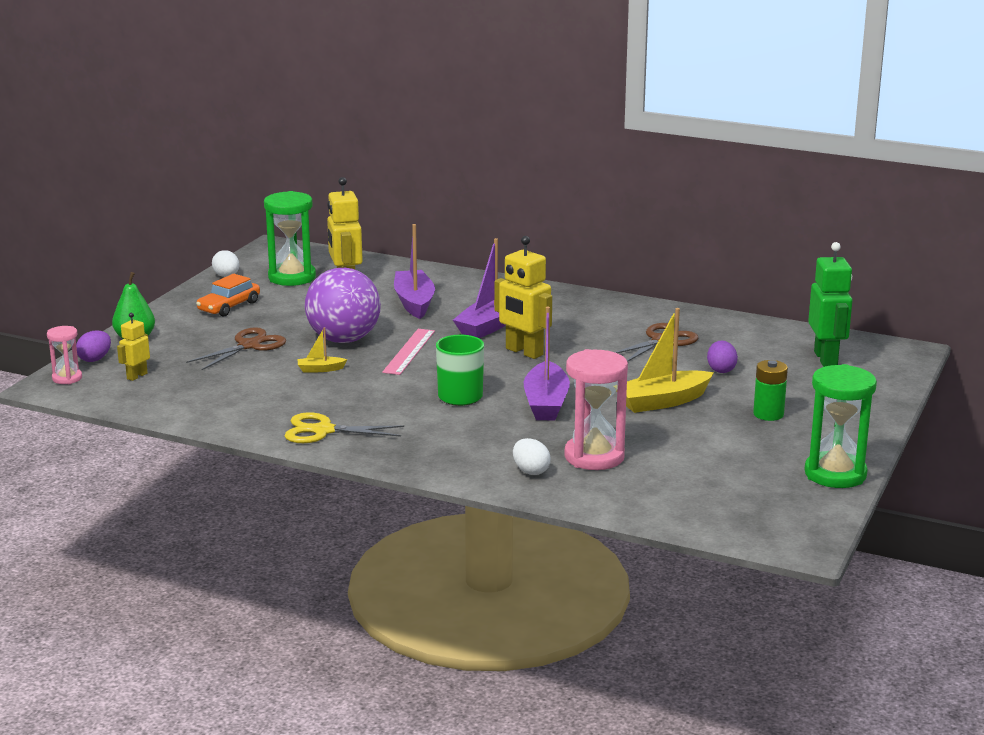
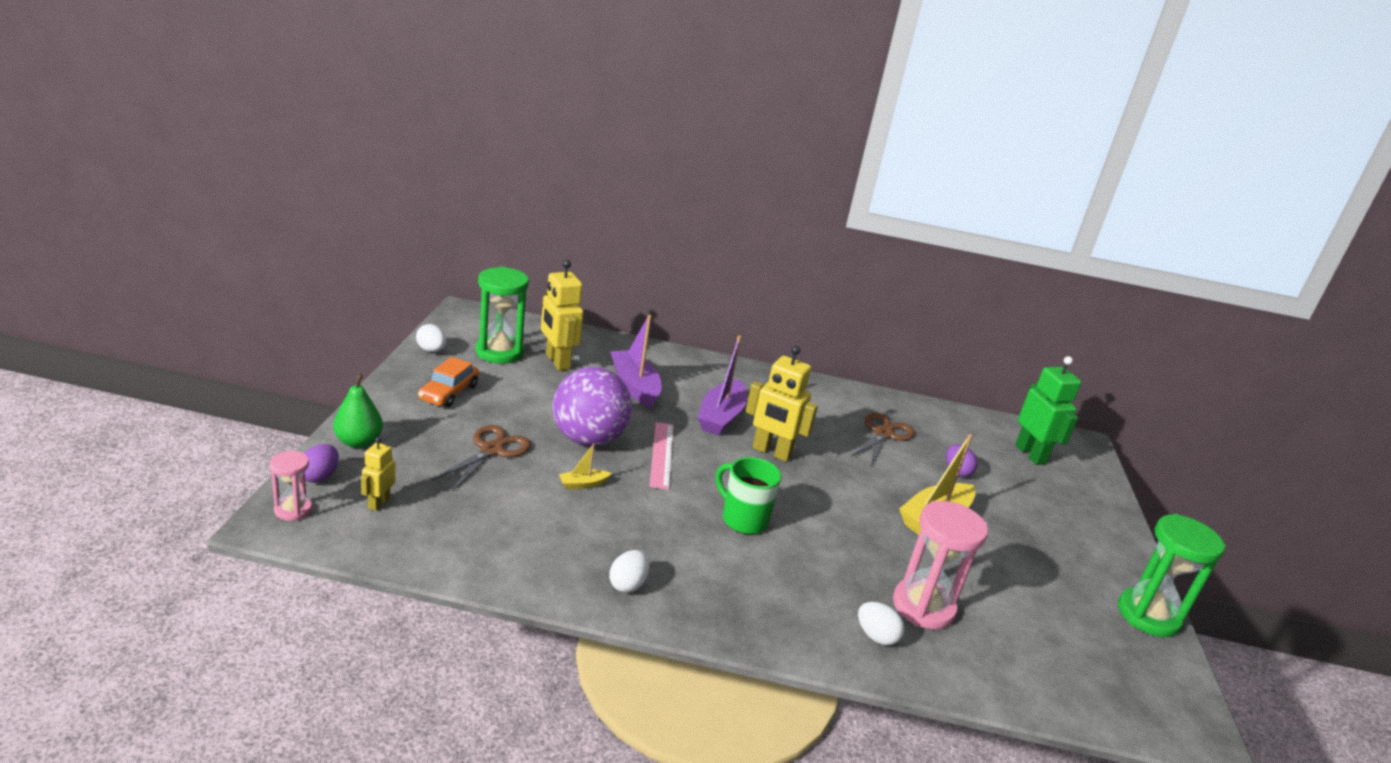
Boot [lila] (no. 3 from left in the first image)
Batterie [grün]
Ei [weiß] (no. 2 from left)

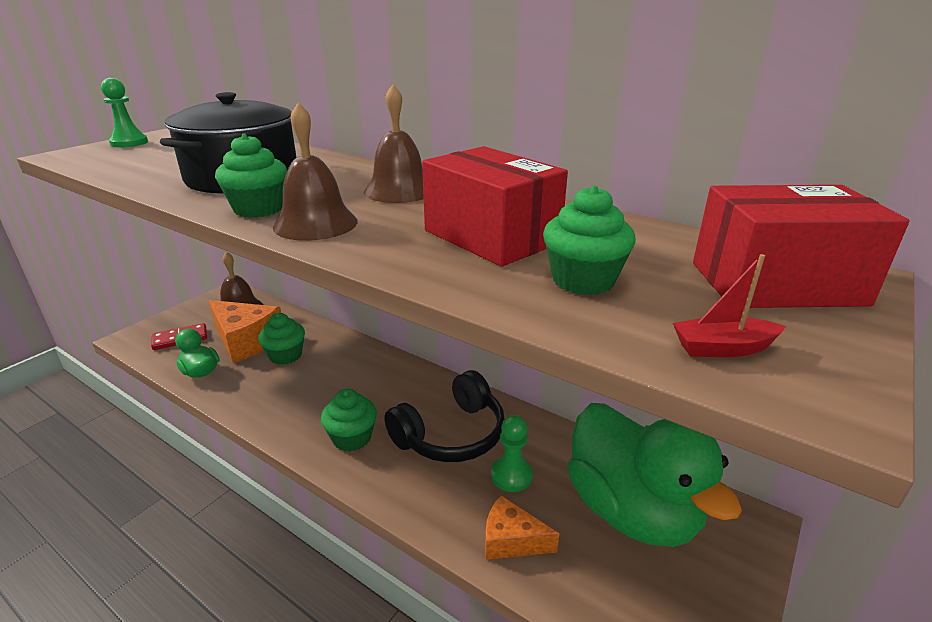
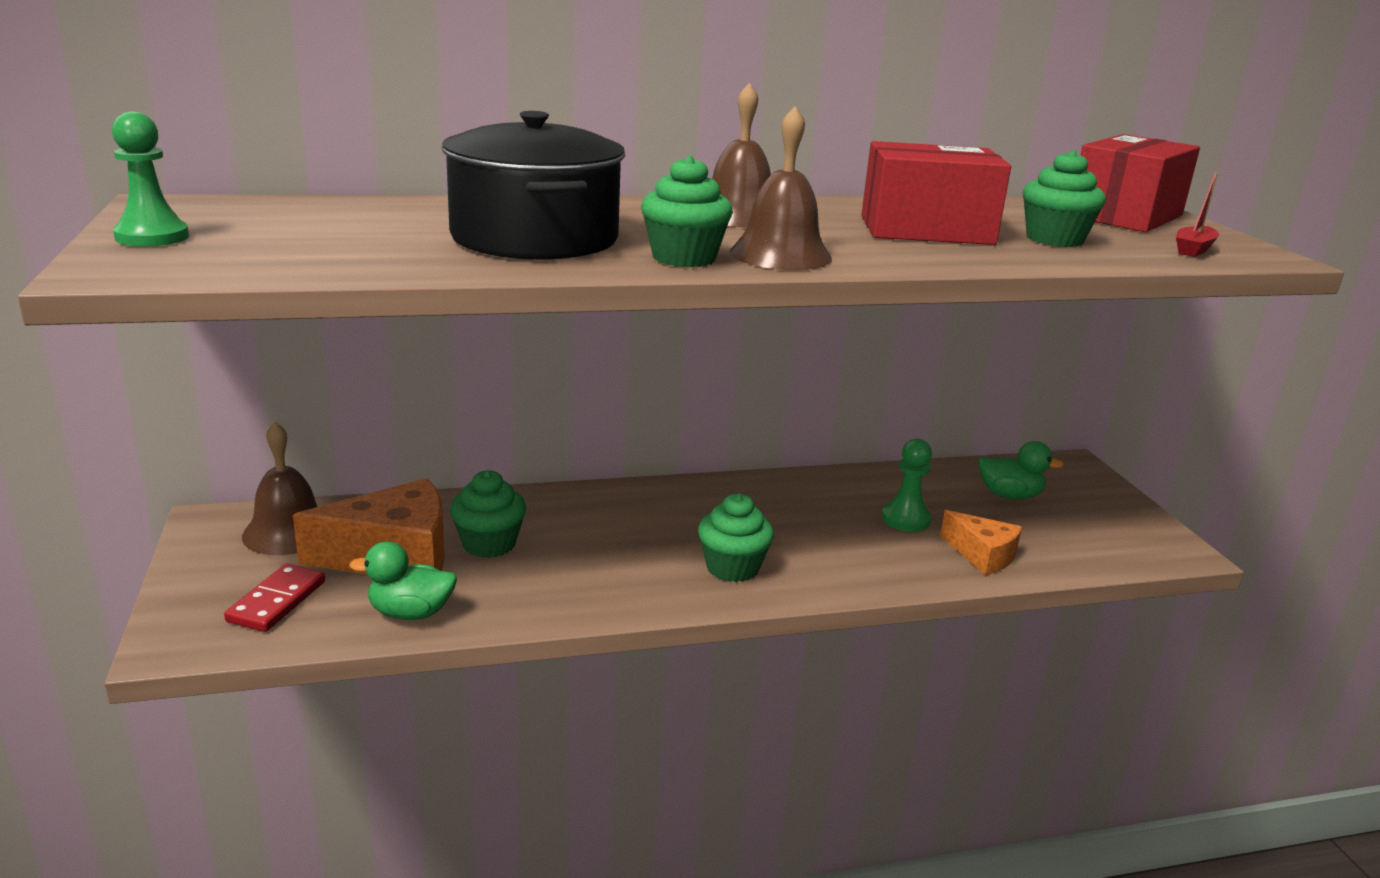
Kopfhörer [schwarz]
Ente [grün] (no. 2 from left)
Käse [orange] (no. 2 from left)

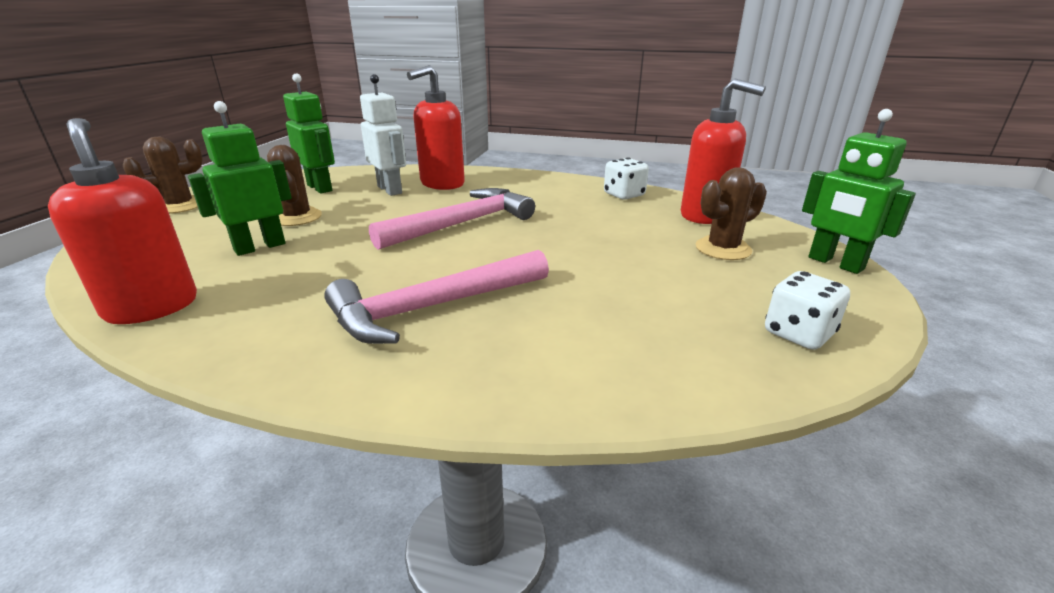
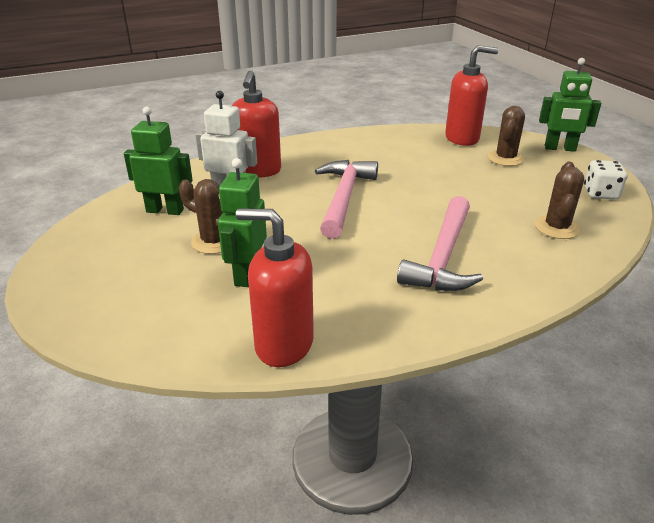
Kaktus [braun] (no. 3 from left)
Spielwürfel [weiß] (no. 1 from left in the first image)

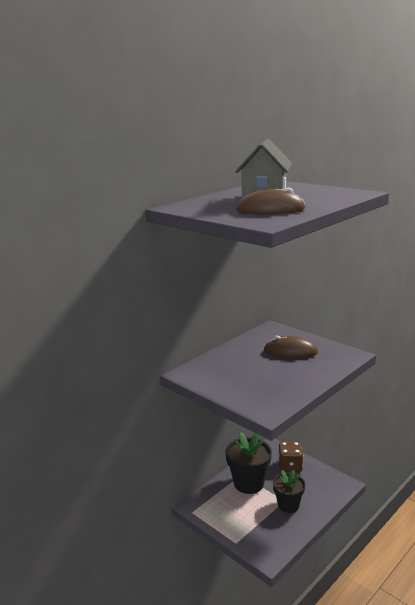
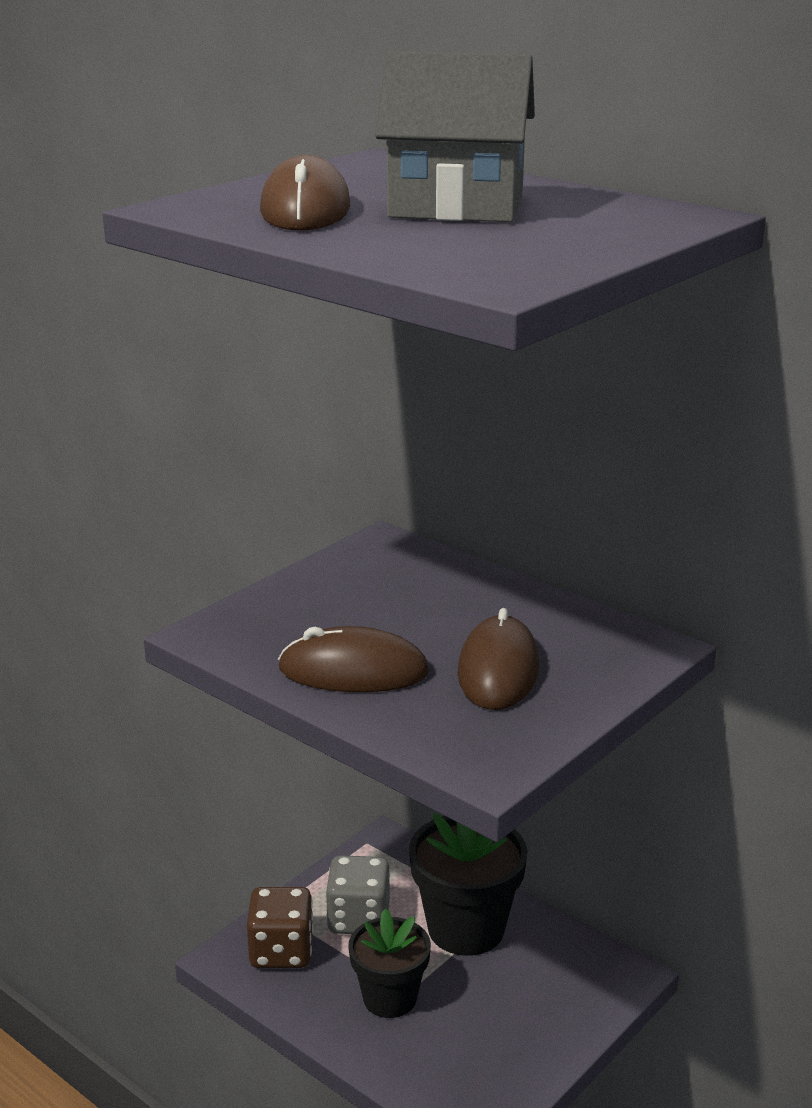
Spielwürfel [braun]
Computermaus [braun] (no. 2 from left)
Spielwürfel [grau]

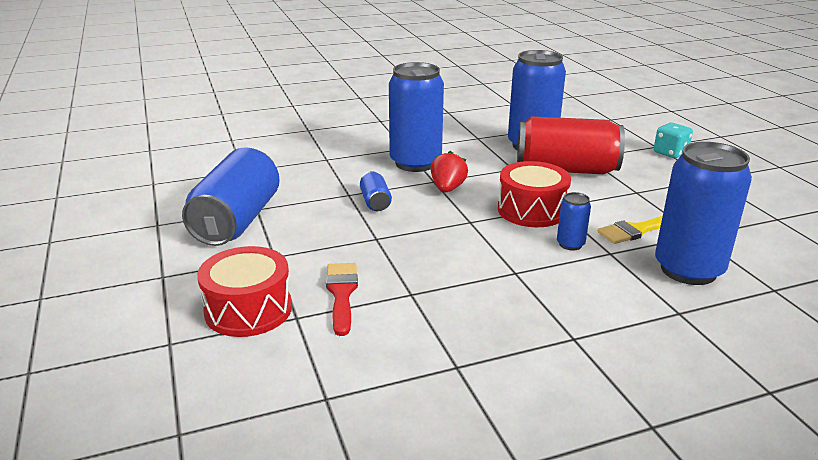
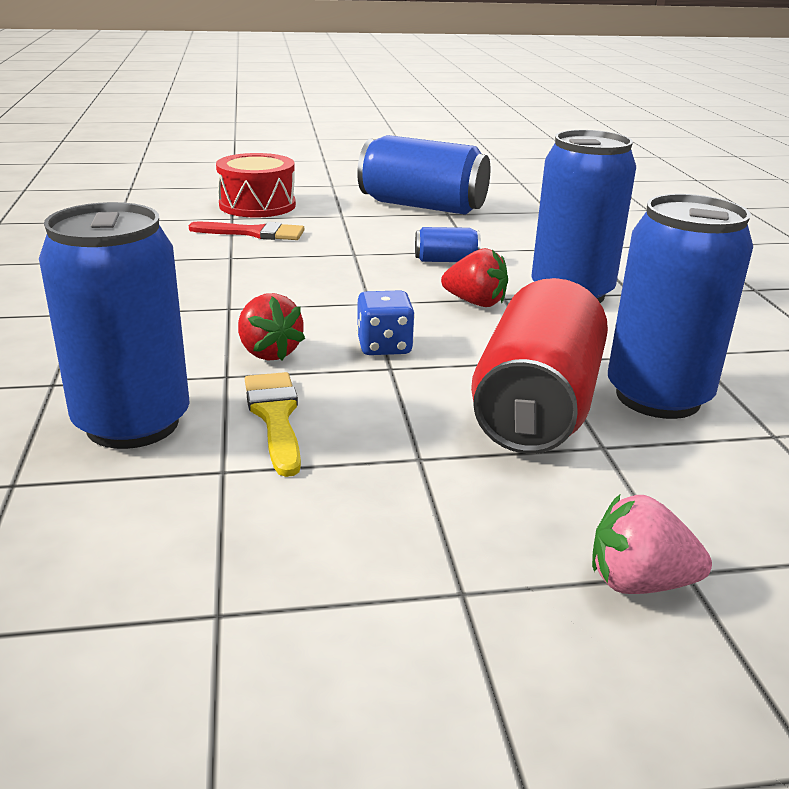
Erdbeere [rosa]
Spielwürfel [blau]
Erdbeere [rot] (no. 1 from left)

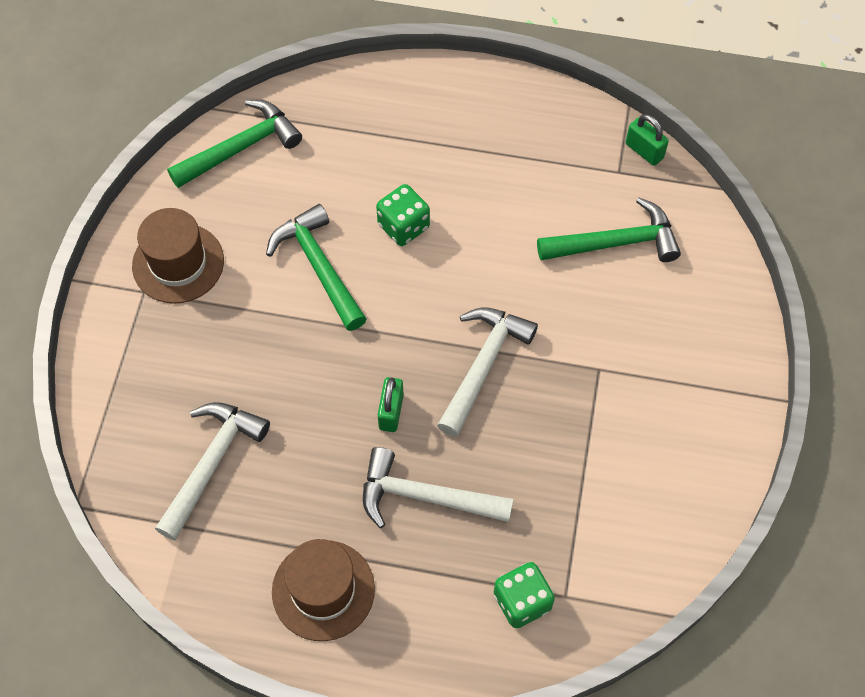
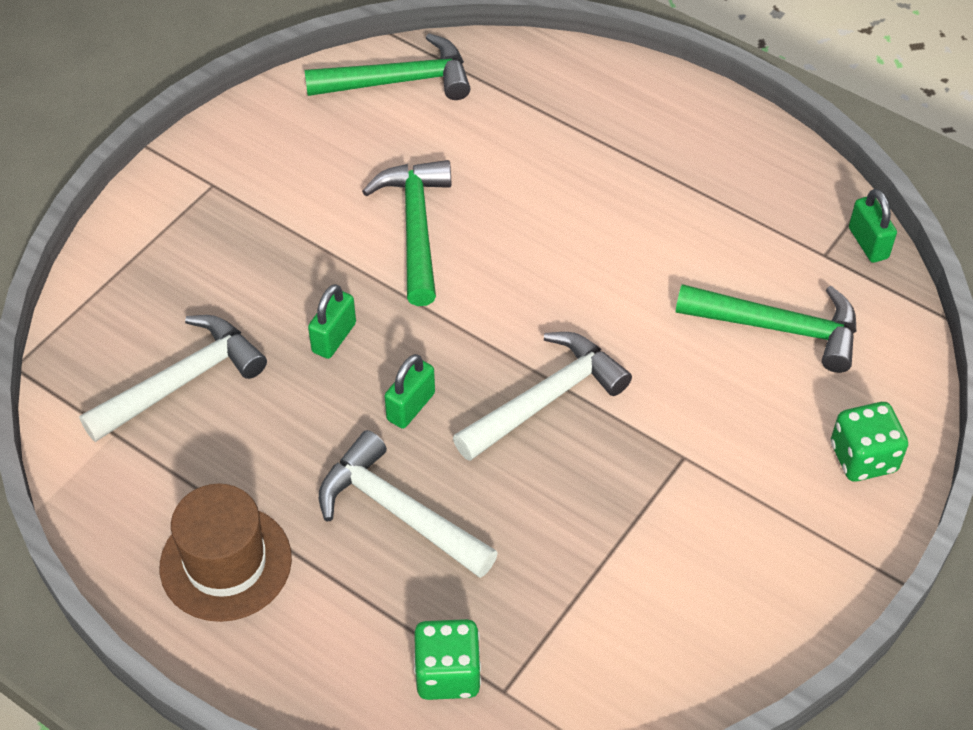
Spielwürfel [grün] (no. 2 from left)
Hut [braun] (no. 1 from left in the first image)
Vorhängeschloss [grün] (no. 1 from left)

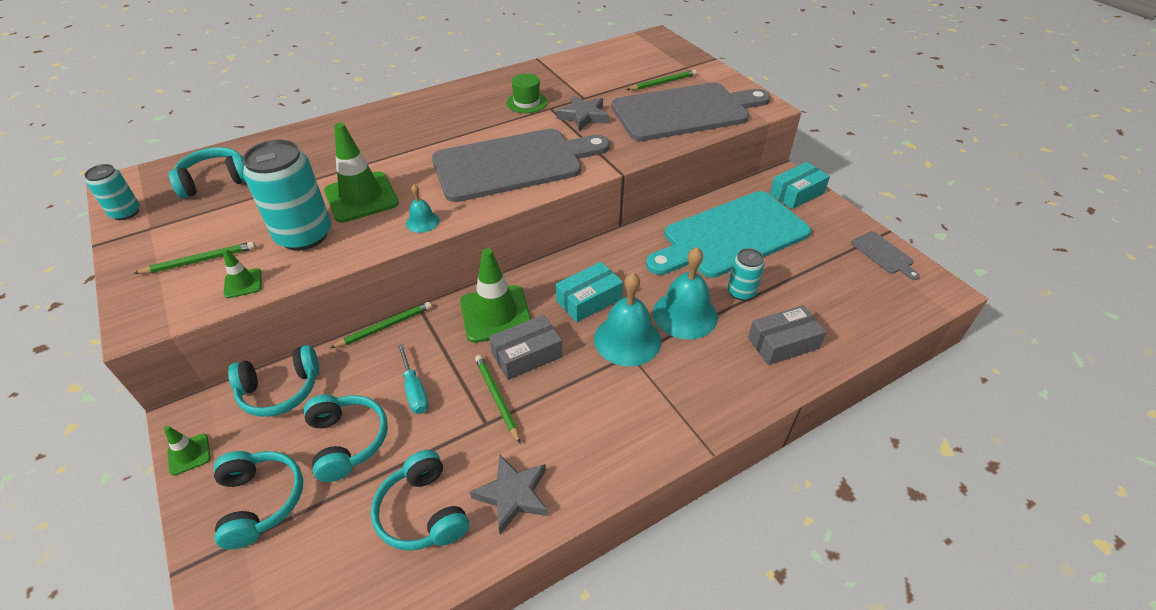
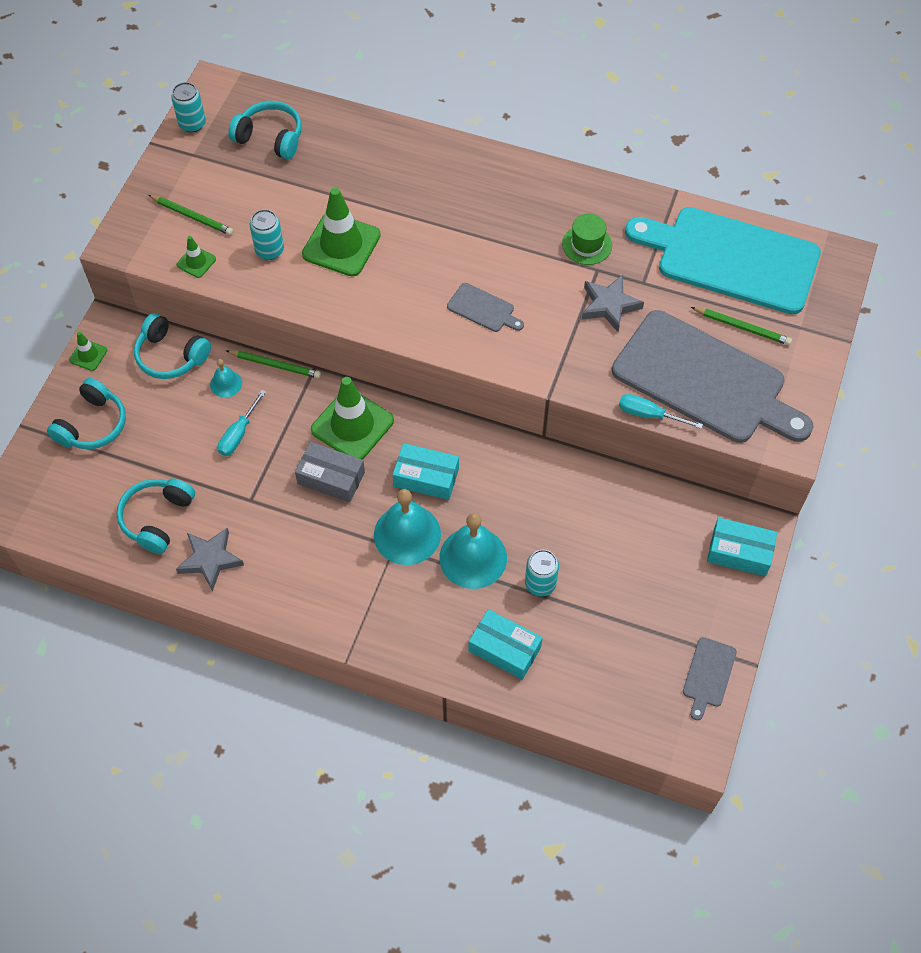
Schneidebrett [grau] (no. 1 from left)
Dose [türkis] (no. 2 from left)
Glocke [türkis] (no. 1 from left)
Schneidebrett [türkis]
Schachtel [türkis] (no. 2 from left)
Bleistift [grün] (no. 3 from left in the first image)
Kopfhörer [türkis] (no. 4 from left in the first image)
Schraubenzieher [türkis] (no. 2 from left)

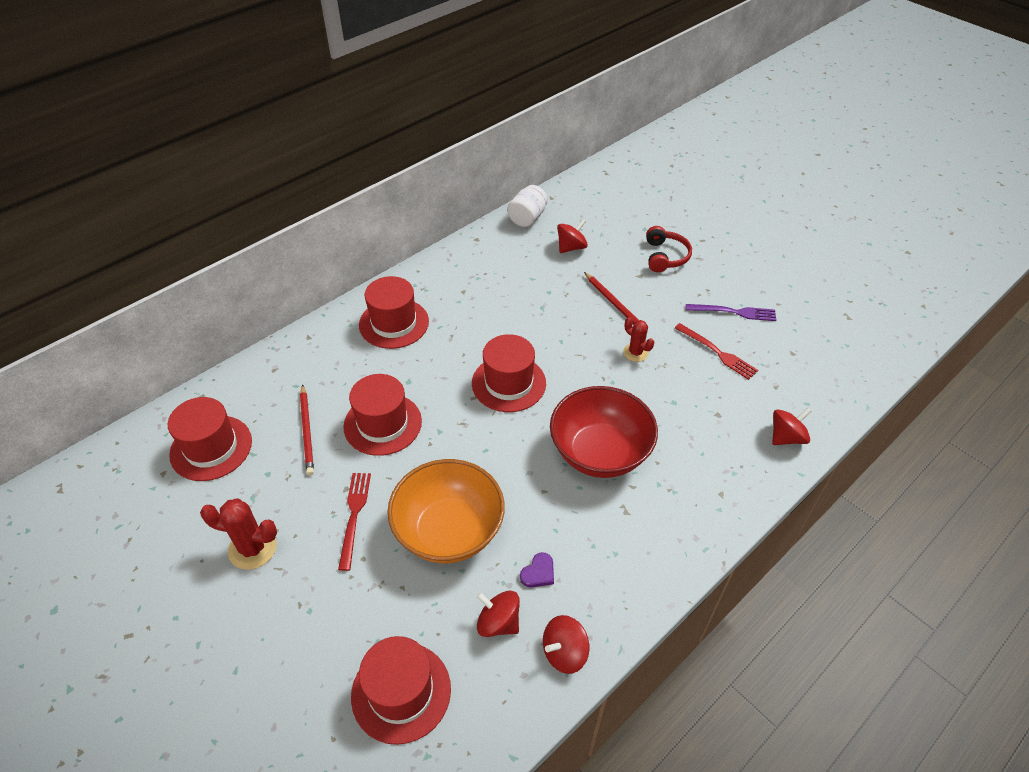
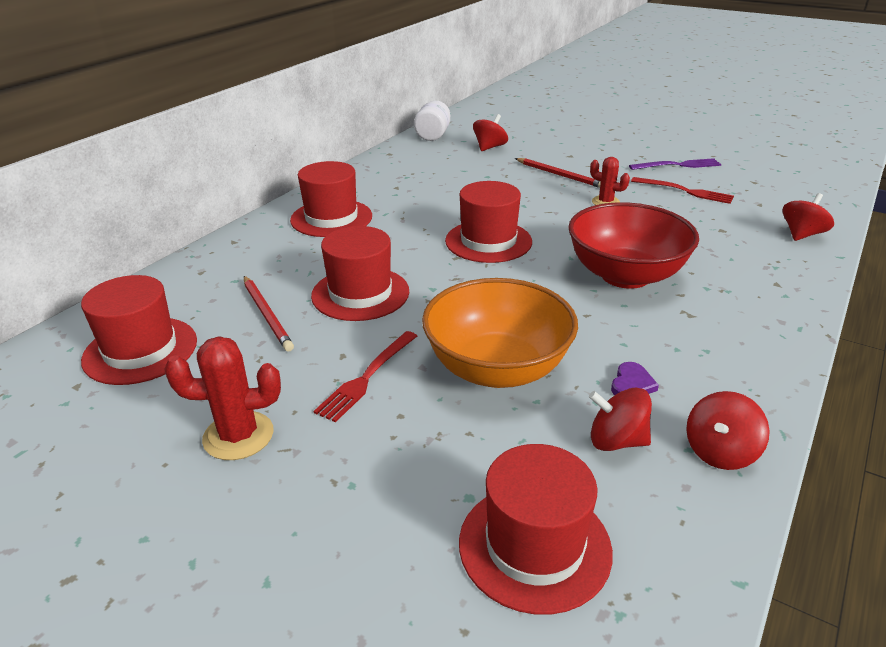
Kopfhörer [rot]
Gabel [rot] (no. 1 from left)

